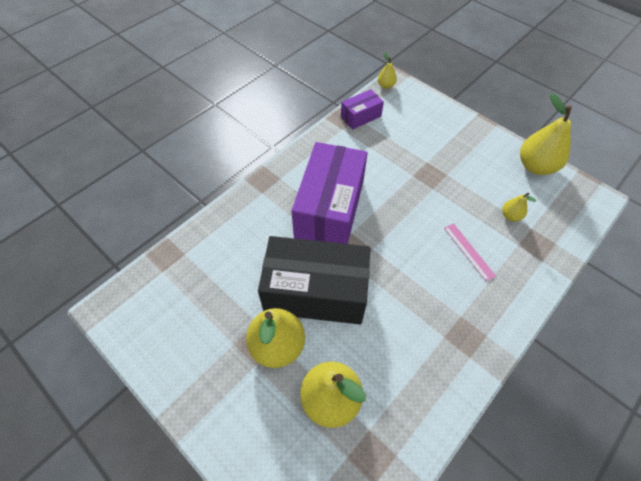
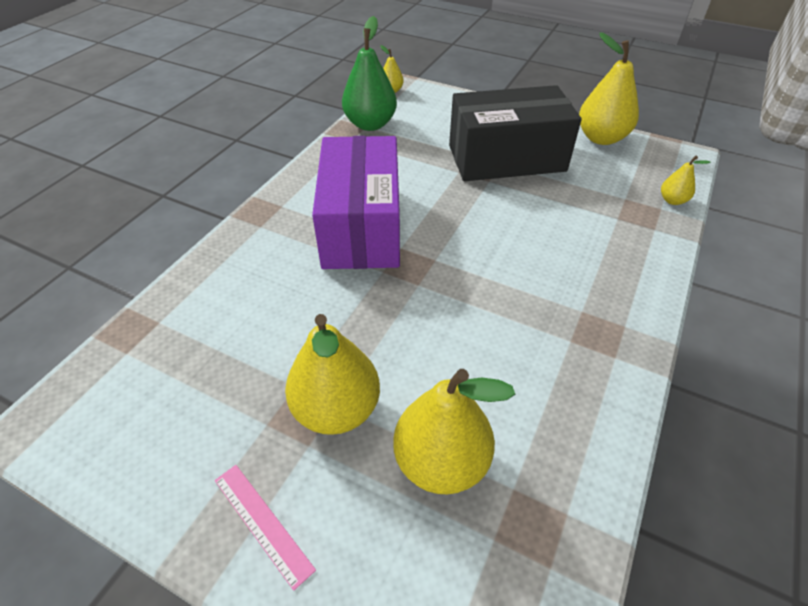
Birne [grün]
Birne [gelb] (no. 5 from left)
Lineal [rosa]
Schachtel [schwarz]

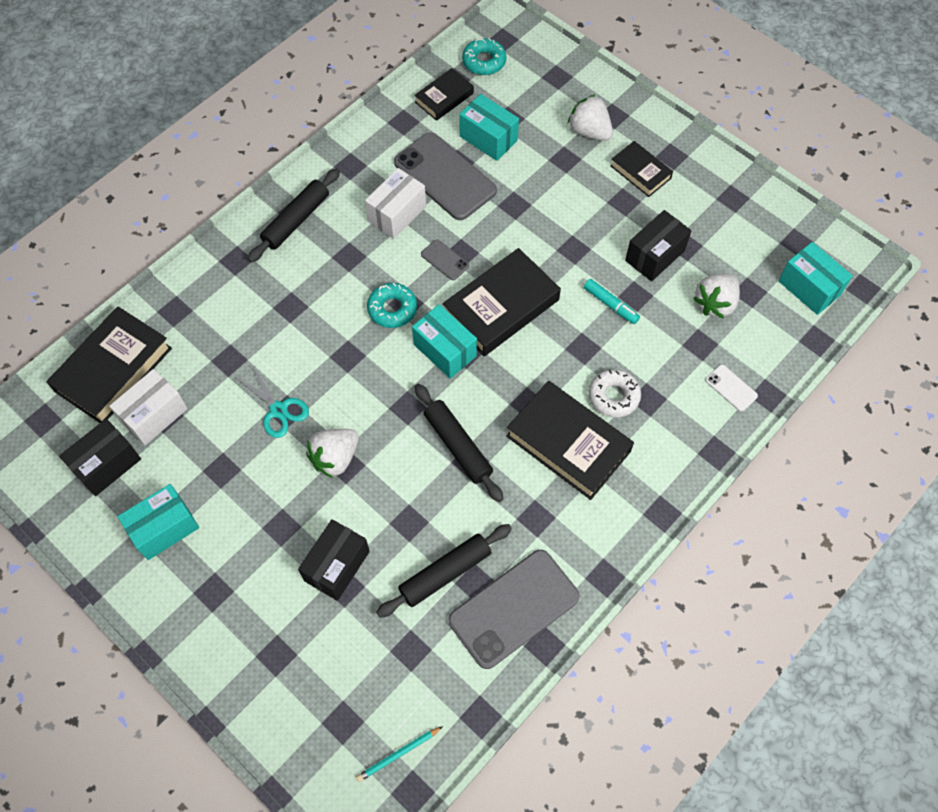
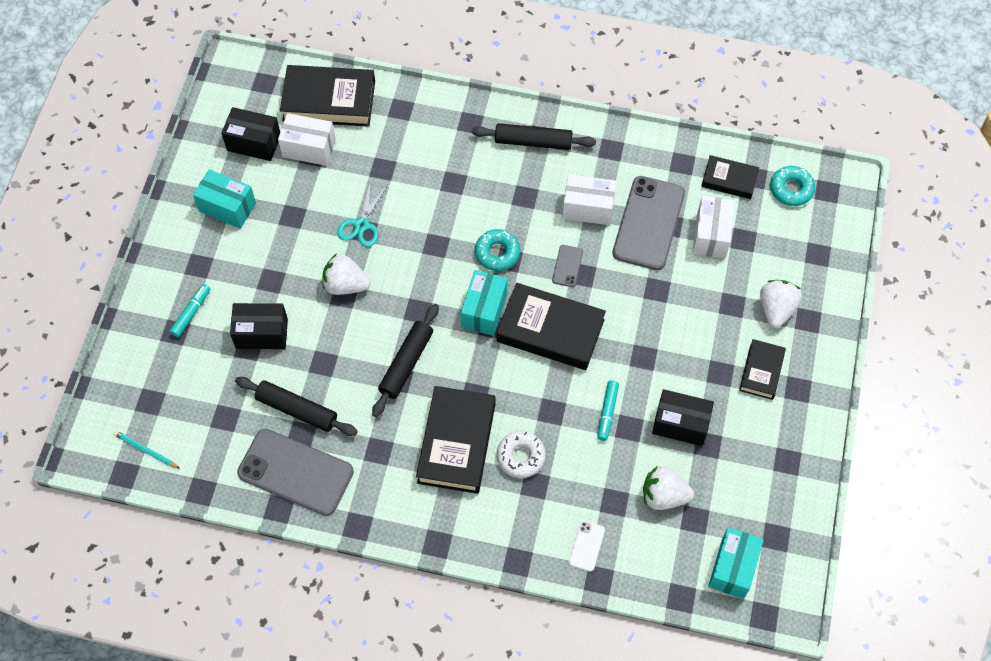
Schachtel [weiß] (no. 3 from left)
Filzstift [türkis] (no. 1 from left)

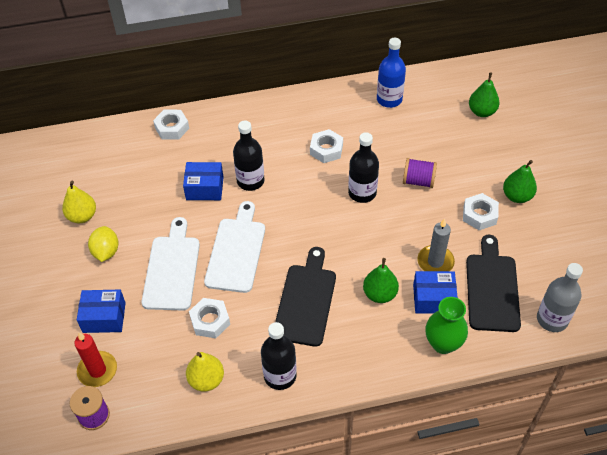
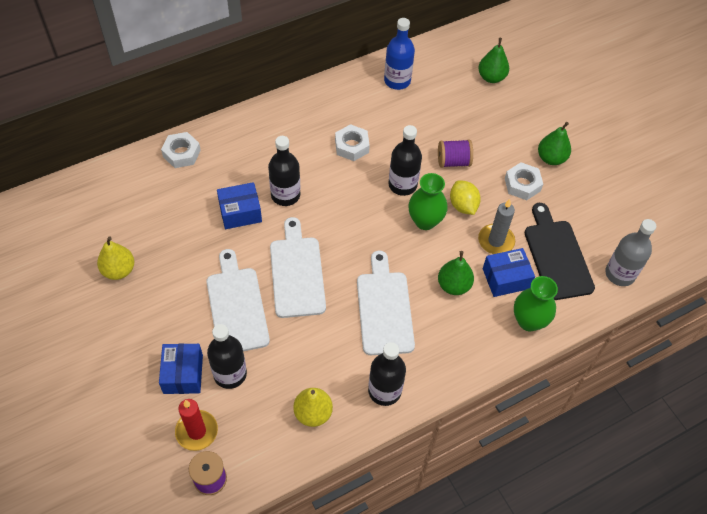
Zitrone [gelb]
Schneidebrett [weiß] (no. 3 from left)
Schachtel [blau] (no. 1 from left)
Sechskantmutter [weiß] (no. 2 from left in the first image)
Vase [grün] (no. 1 from left)
Flasche [schwarz] (no. 1 from left)

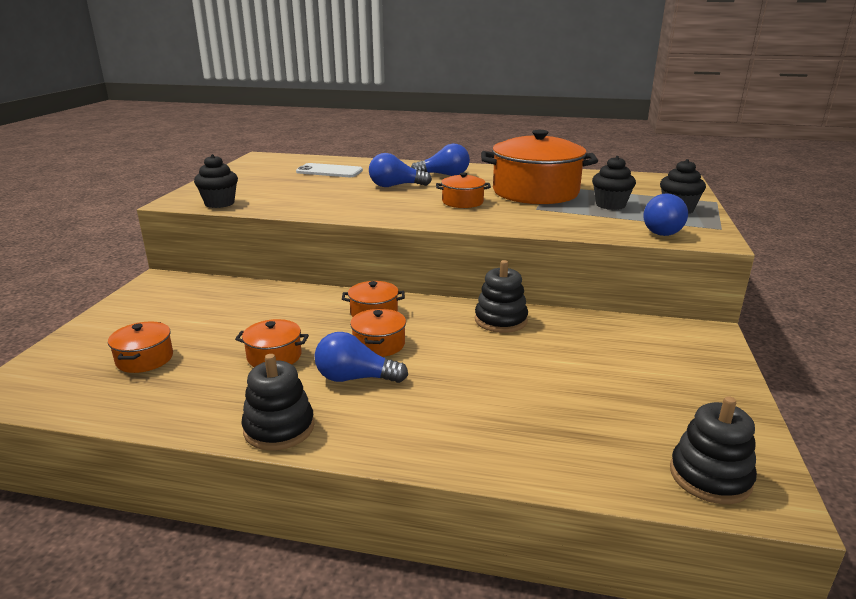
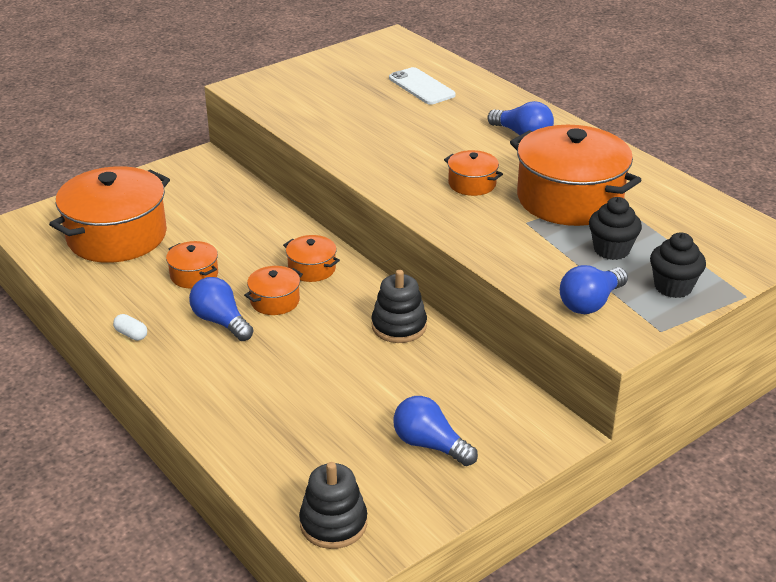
Glühbirne [blau] (no. 2 from left)
Muffin [schwarz] (no. 1 from left in the first image)
Kochtopf [orange] (no. 1 from left)
Kapsel [weiß]

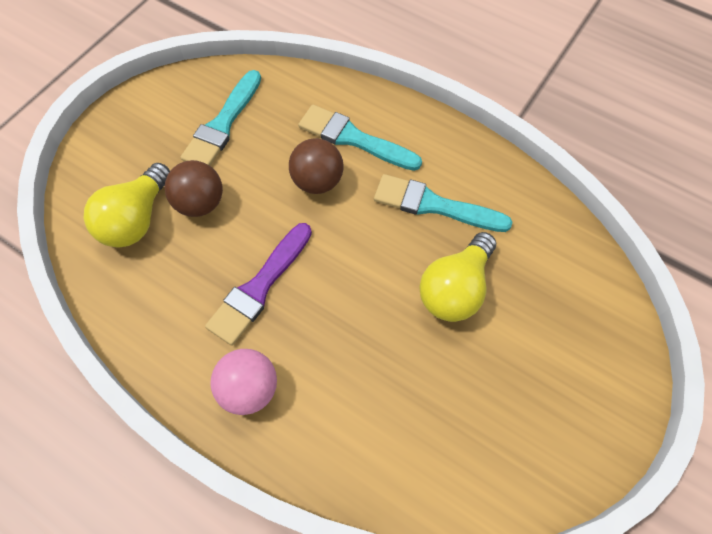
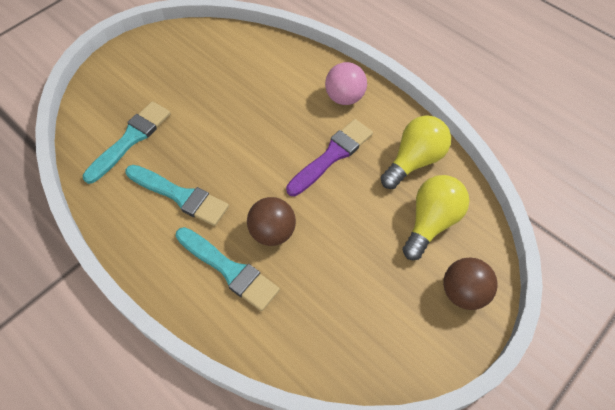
Pinsel [türkis] (no. 1 from left)
Ball [braun] (no. 2 from left)
Glühbirne [gelb] (no. 1 from left)

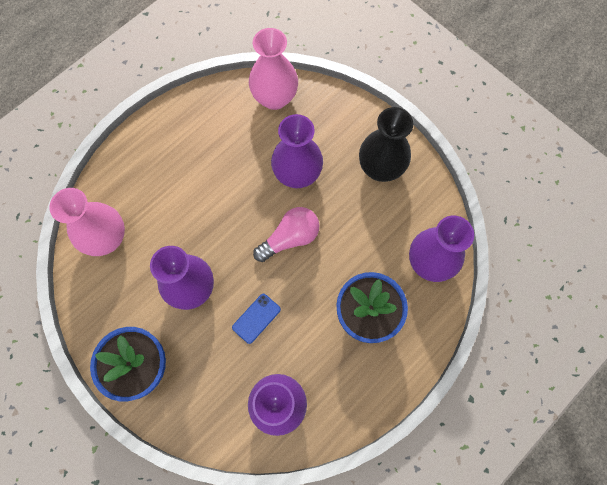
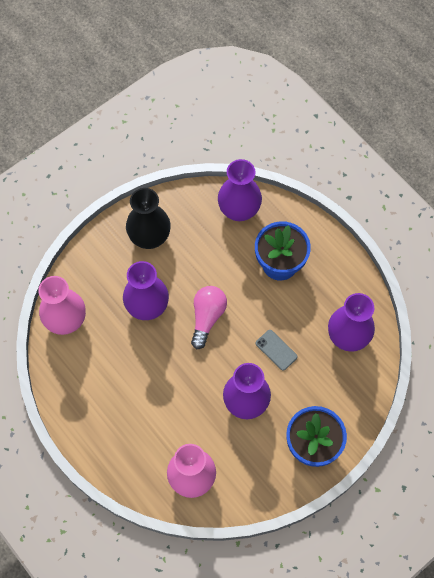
Glühbirne [rosa]
Handy [grau]

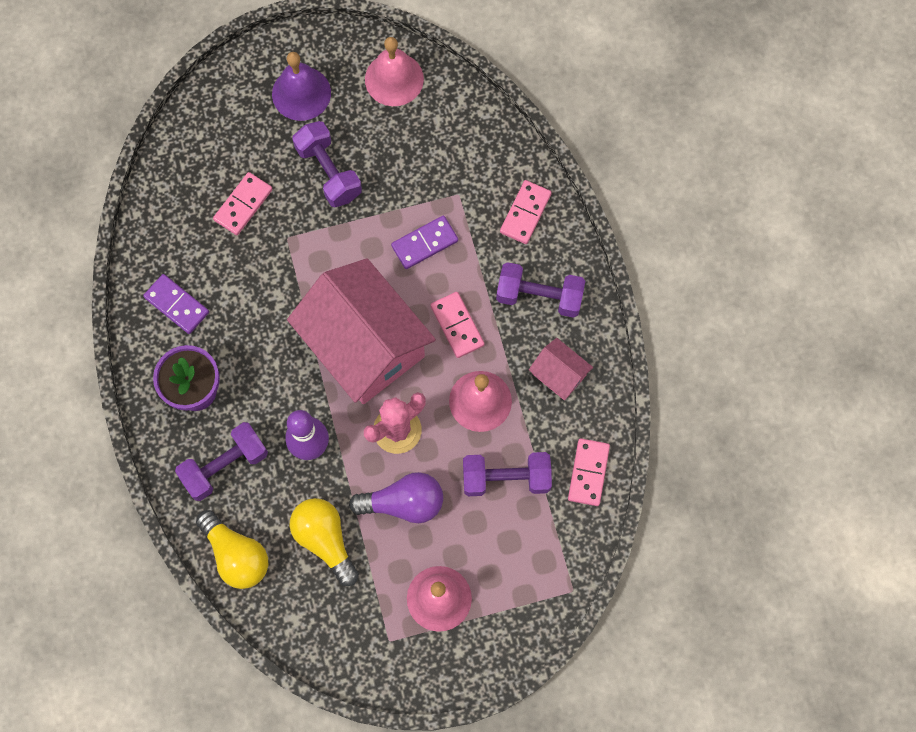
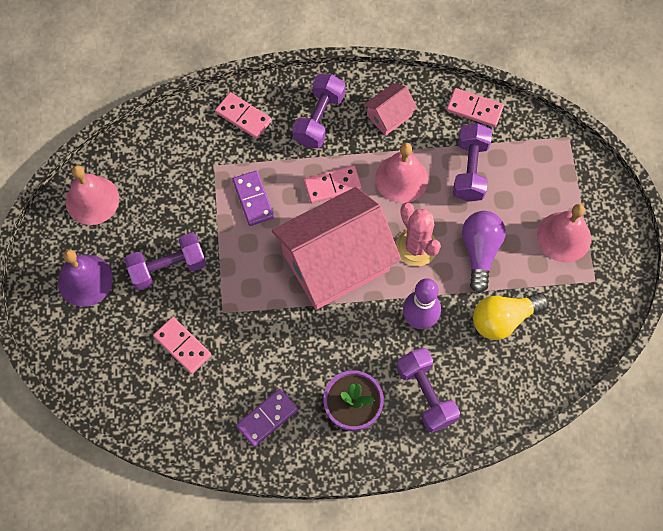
Glühbirne [gelb] (no. 1 from left in the first image)

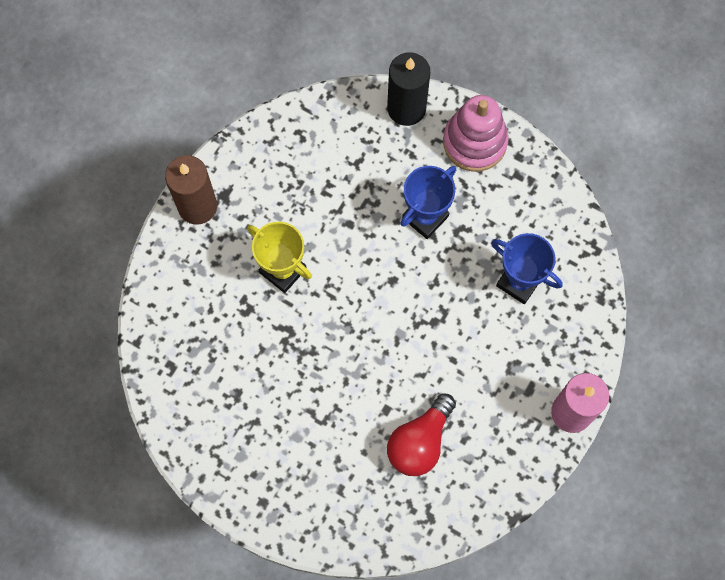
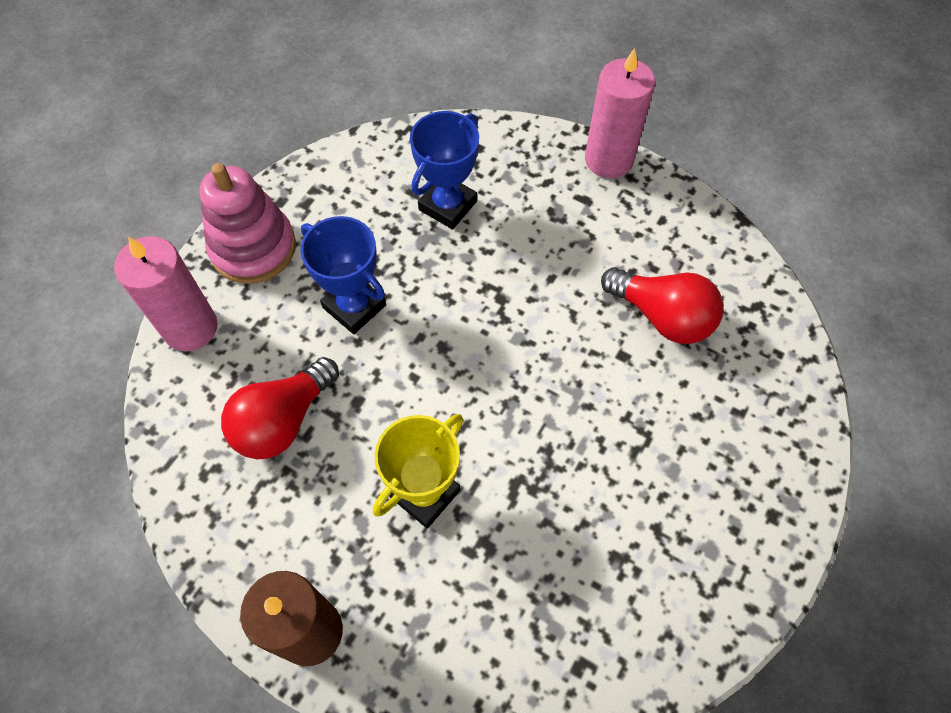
Kerze [rosa] (no. 1 from left)
Glühbirne [rot] (no. 1 from left)

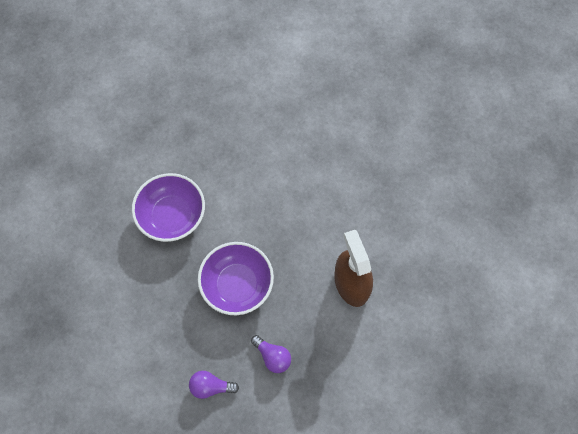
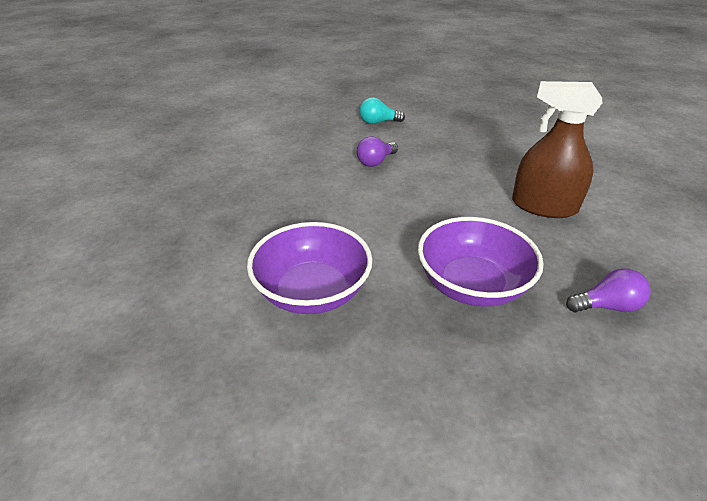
Glühbirne [lila] (no. 1 from left)
Glühbirne [türkis]

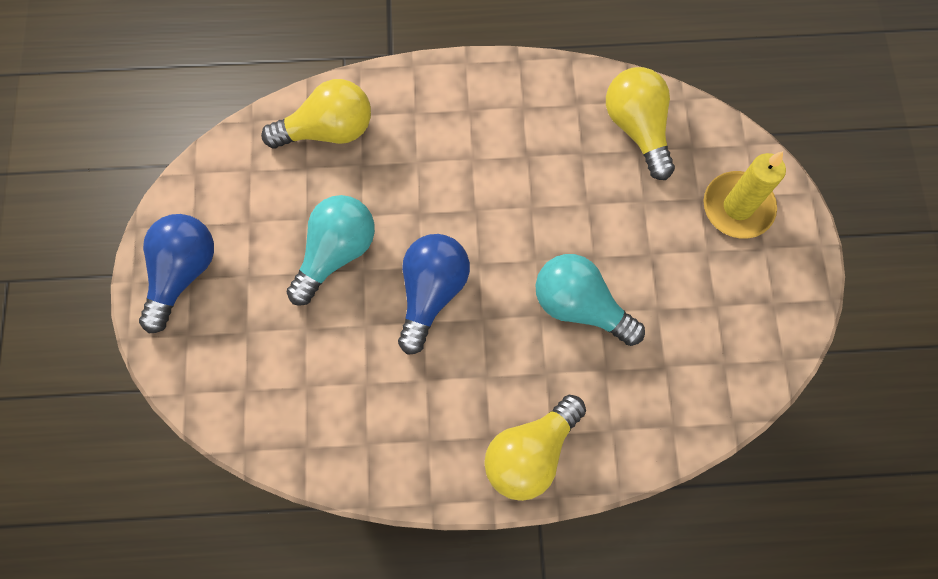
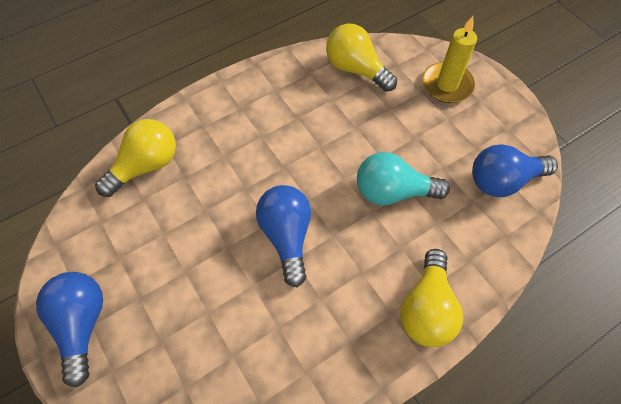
Glühbirne [türkis] (no. 1 from left in the first image)
Glühbirne [blau] (no. 3 from left)

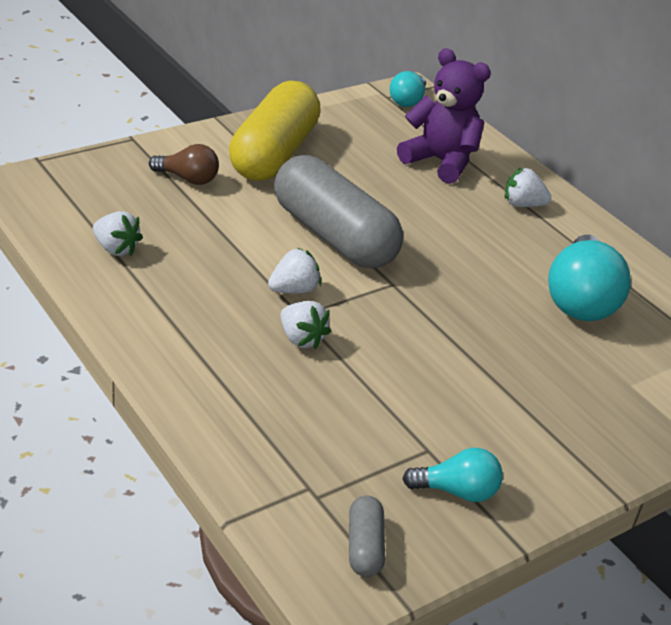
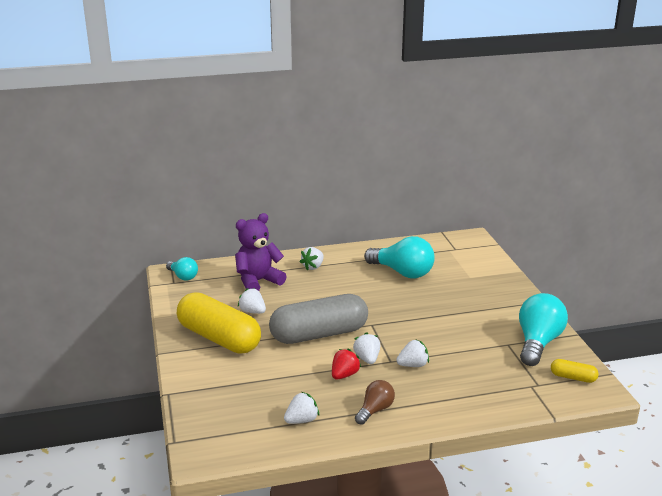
Glühbirne [braun]
Glühbirne [türkis] (no. 3 from left)
Kapsel [gelb] (no. 2 from left)
Erdbeere [weiß] (no. 1 from left)
Erdbeere [rot]

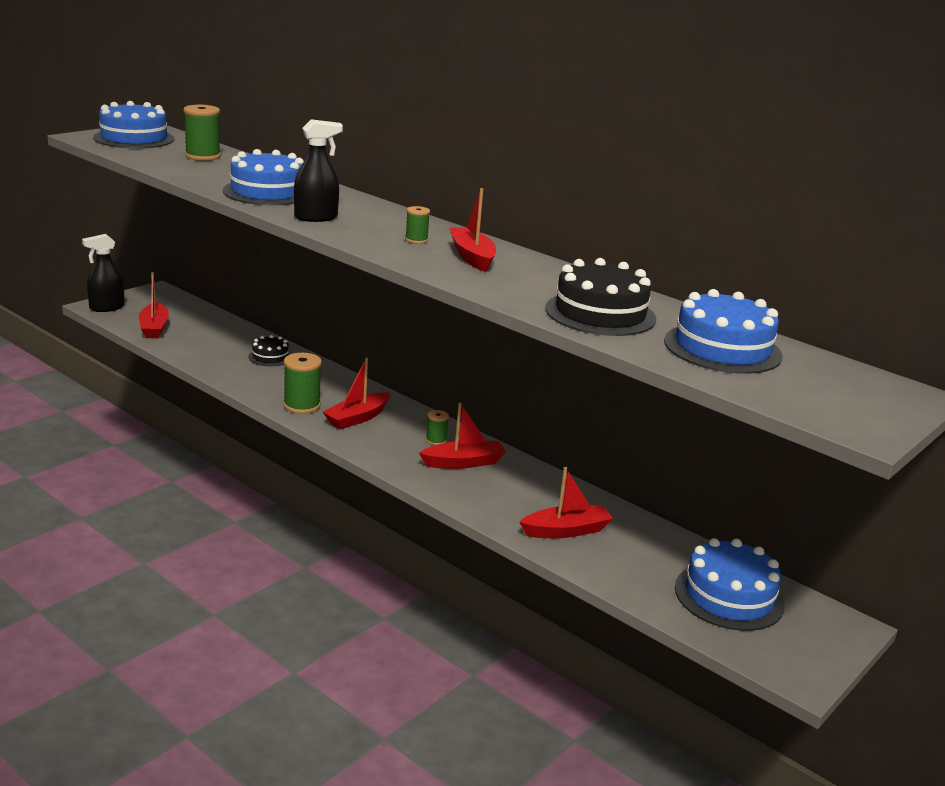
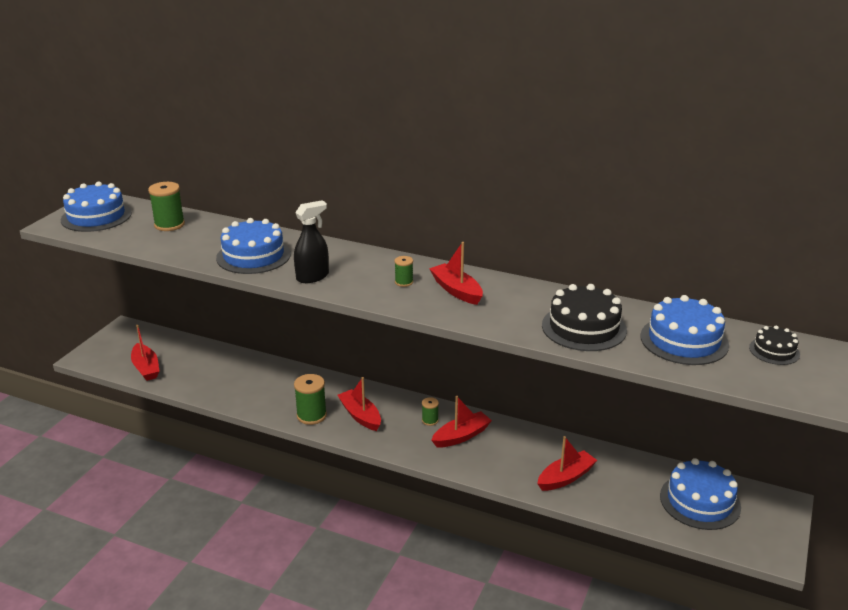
Sprühflasche [schwarz] (no. 1 from left in the first image)
Kuchen [schwarz] (no. 2 from left)
Boot [rot] (no. 2 from left)

